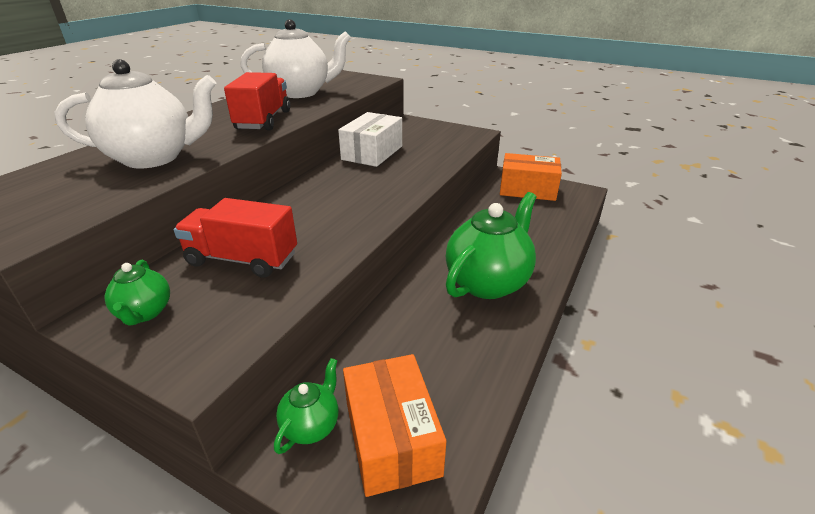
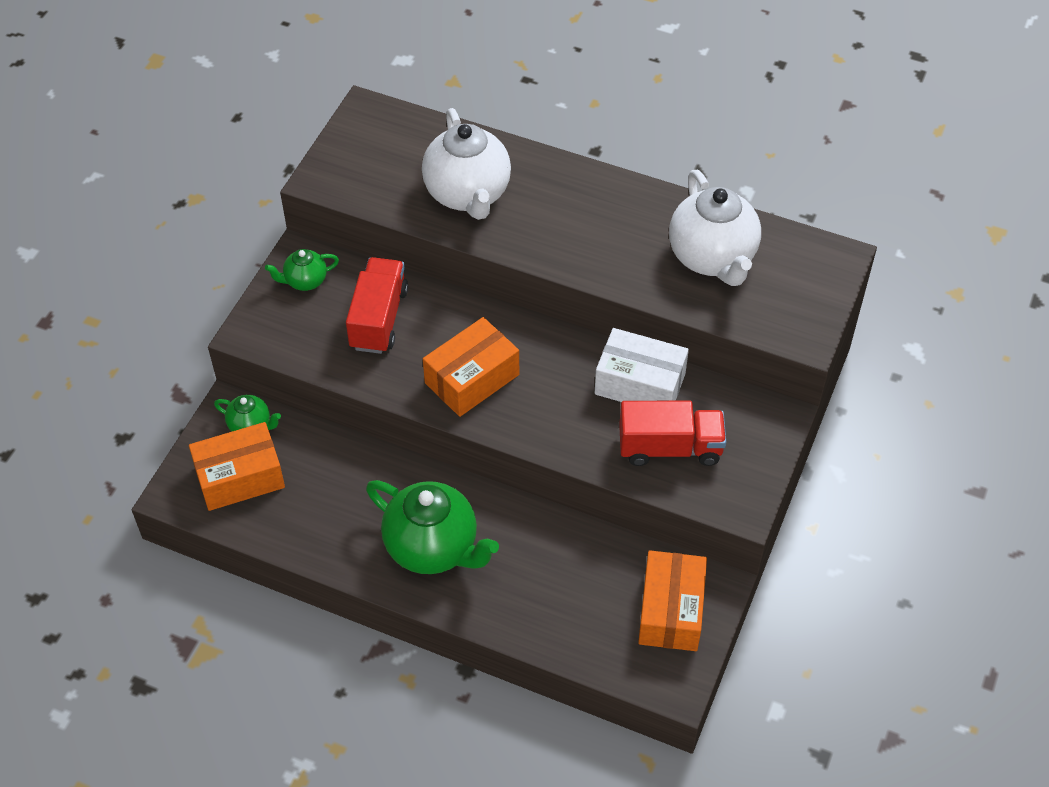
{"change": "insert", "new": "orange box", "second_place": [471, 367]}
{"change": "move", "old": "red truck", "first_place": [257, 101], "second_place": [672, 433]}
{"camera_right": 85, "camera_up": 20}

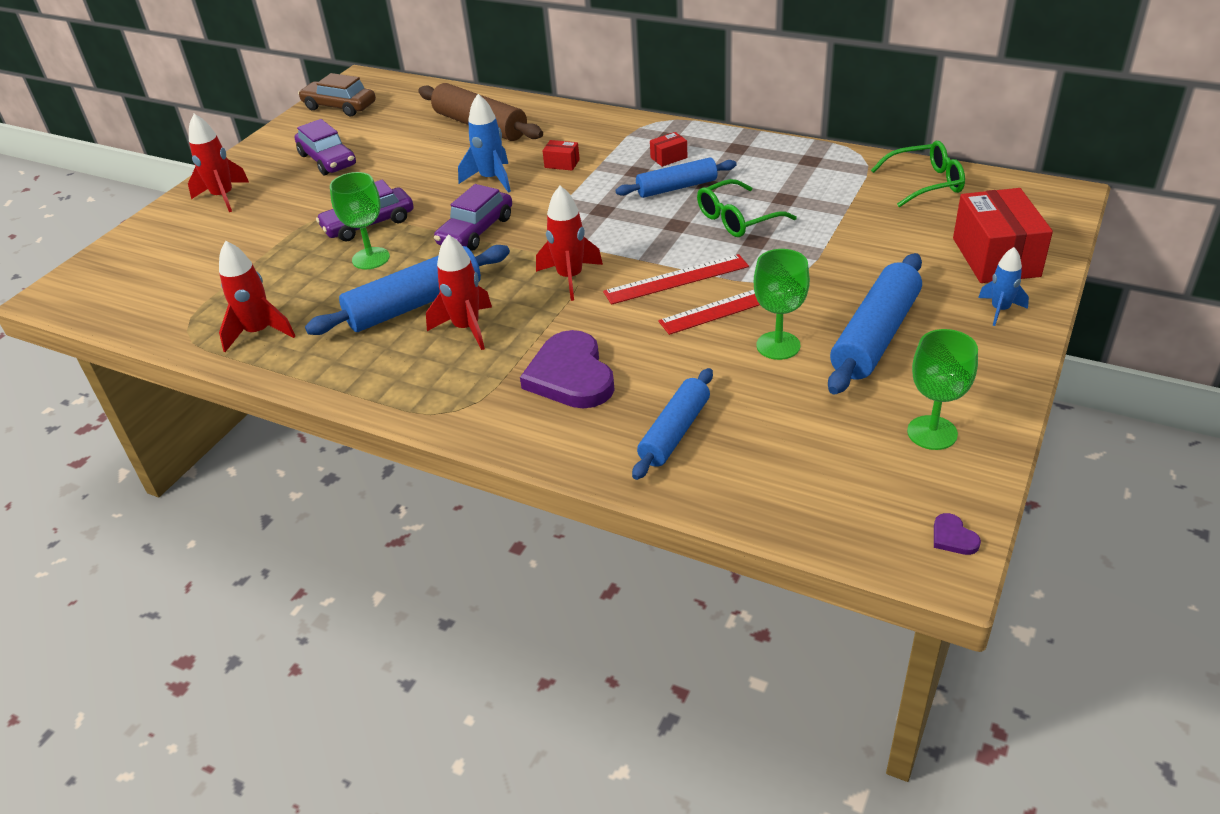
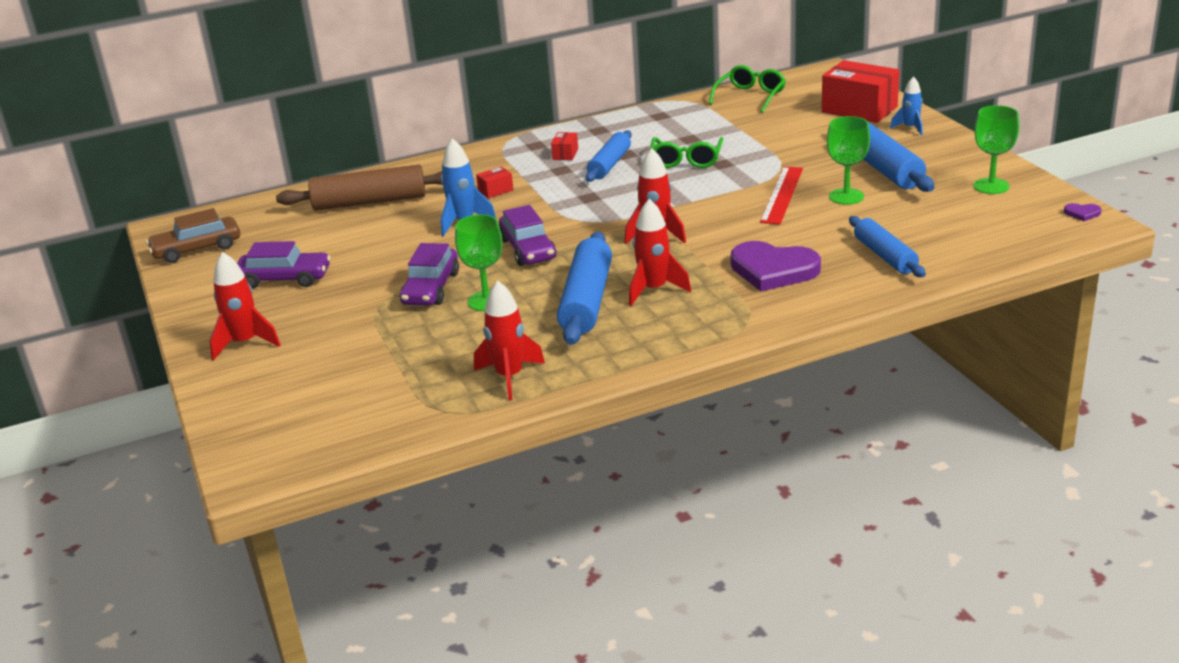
{"change": "delete", "old": "red ruler", "first_place": [676, 279]}
{"camera_right": -50, "camera_up": -10}

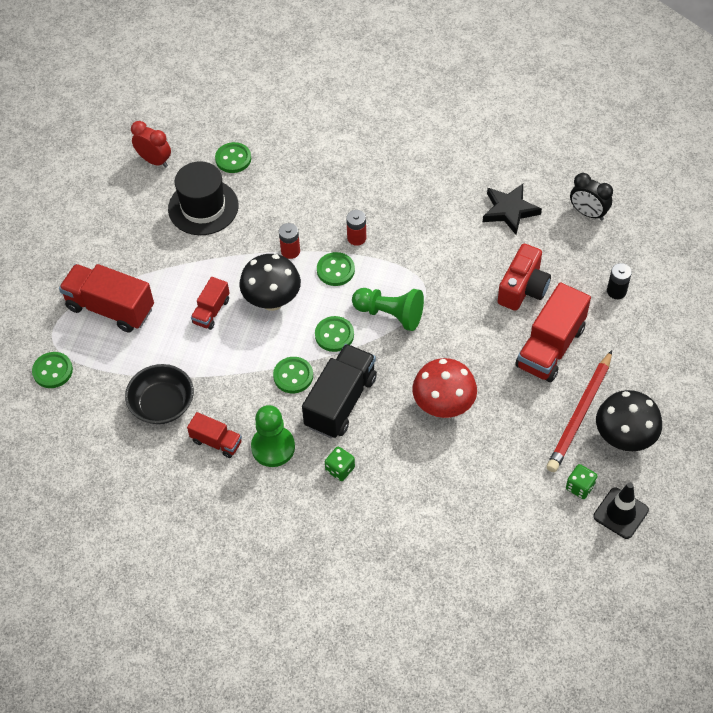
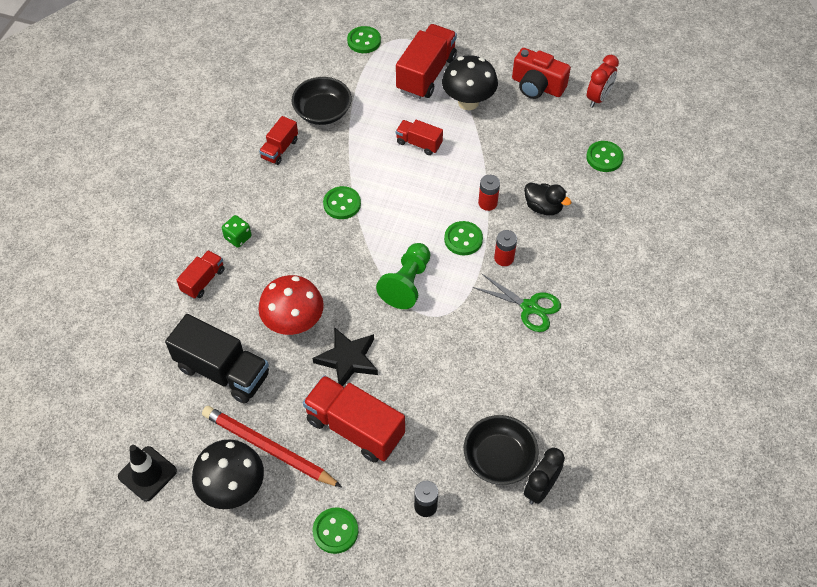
{"change": "move", "old": "black truck", "first_place": [339, 391], "second_place": [217, 359]}
{"change": "insert", "new": "red truck", "second_place": [200, 274]}
{"change": "move", "old": "black star", "first_place": [512, 209], "second_place": [345, 356]}
{"change": "move", "old": "green button", "first_place": [334, 334], "second_place": [335, 530]}
{"change": "move", "old": "black mushroom", "first_place": [270, 282], "second_place": [470, 82]}
{"change": "insert", "new": "black bowl", "second_place": [501, 450]}
{"change": "insert", "new": "green scissors", "second_place": [517, 302]}
{"change": "move", "old": "red camera", "first_place": [524, 277], "second_place": [541, 73]}
{"change": "insert", "new": "black duck", "second_place": [547, 199]}
{"change": "delete", "old": "black hat", "first_place": [203, 198]}
{"change": "delete", "old": "green pawn", "first_place": [273, 436]}
{"change": "delete", "old": "green dice", "first_place": [581, 481]}
{"camera_right": 90, "camera_up": 0}

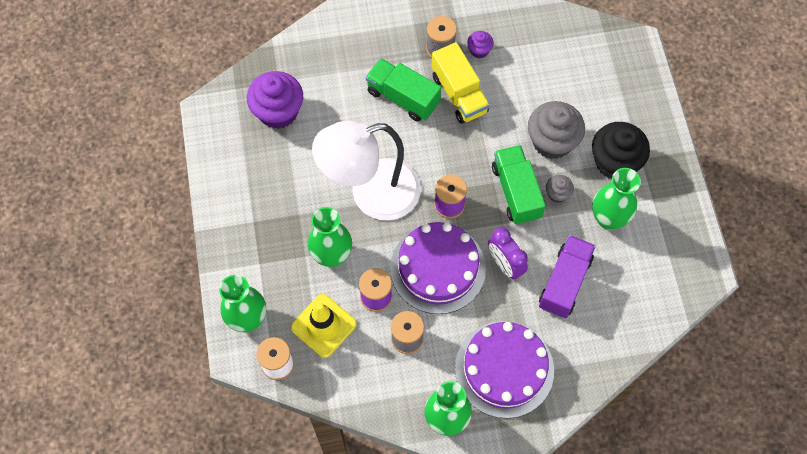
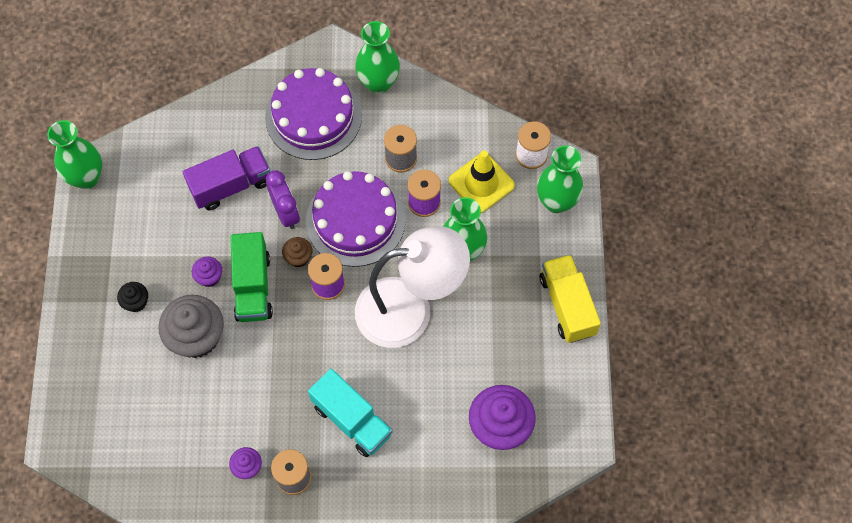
{"change": "move", "old": "green vase", "first_place": [616, 199], "second_place": [74, 154]}
{"change": "resize", "old": "black cupcake", "first_place": [621, 150], "second_place": [132, 297], "factor": 0.49}
{"change": "rotate", "old": "purple truck", "first_place": [567, 276], "second_place": [227, 178], "degrees": -150}
{"change": "recolor", "old": "grey cupcake", "new": "purple cupcake", "first_place": [560, 189], "second_place": [207, 272]}
{"change": "insert", "new": "brown cupcake", "second_place": [297, 252]}
{"change": "recolor", "old": "green truck", "new": "turquoise truck", "first_place": [403, 90], "second_place": [350, 413]}
{"change": "move", "old": "yellow truck", "first_place": [461, 83], "second_place": [570, 298]}
{"camera_right": -170, "camera_up": 0}

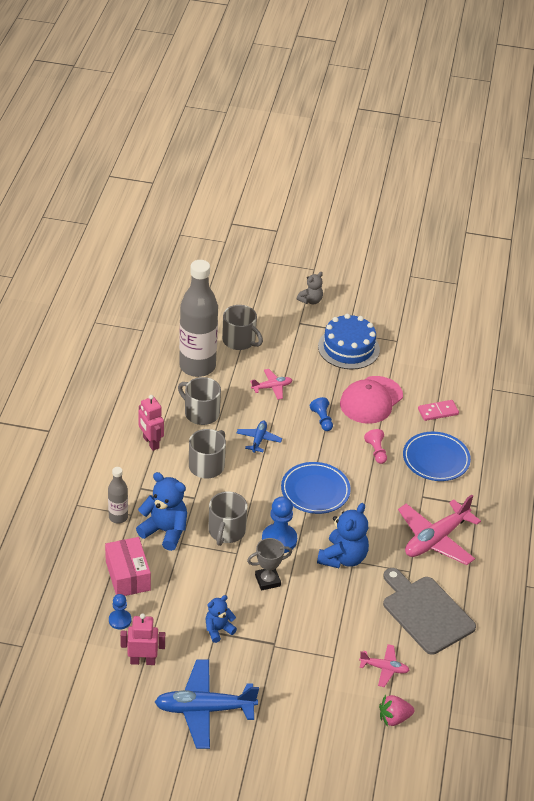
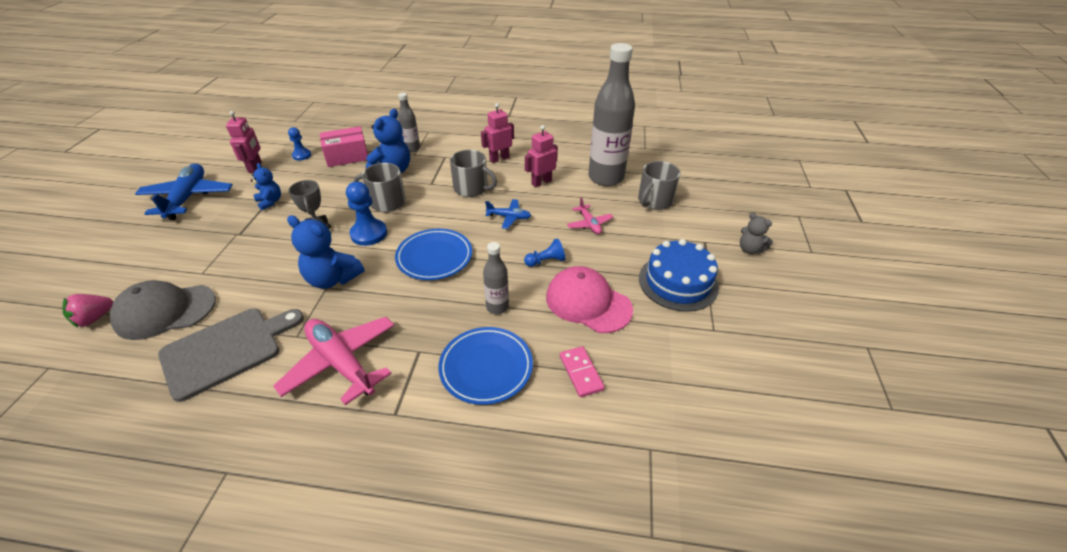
{"change": "rotate", "old": "pink strawberry", "first_place": [396, 710], "second_place": [88, 310], "degrees": -120}
{"change": "replace", "old": "pink plane", "new": "grey cap", "first_place": [384, 665], "second_place": [163, 310]}
{"change": "replace", "old": "pink pawn", "new": "grey bottle", "first_place": [375, 446], "second_place": [496, 278]}
{"change": "replace", "old": "grey mug", "new": "pink robot", "first_place": [199, 401], "second_place": [541, 156]}
{"camera_right": 90, "camera_up": 0}

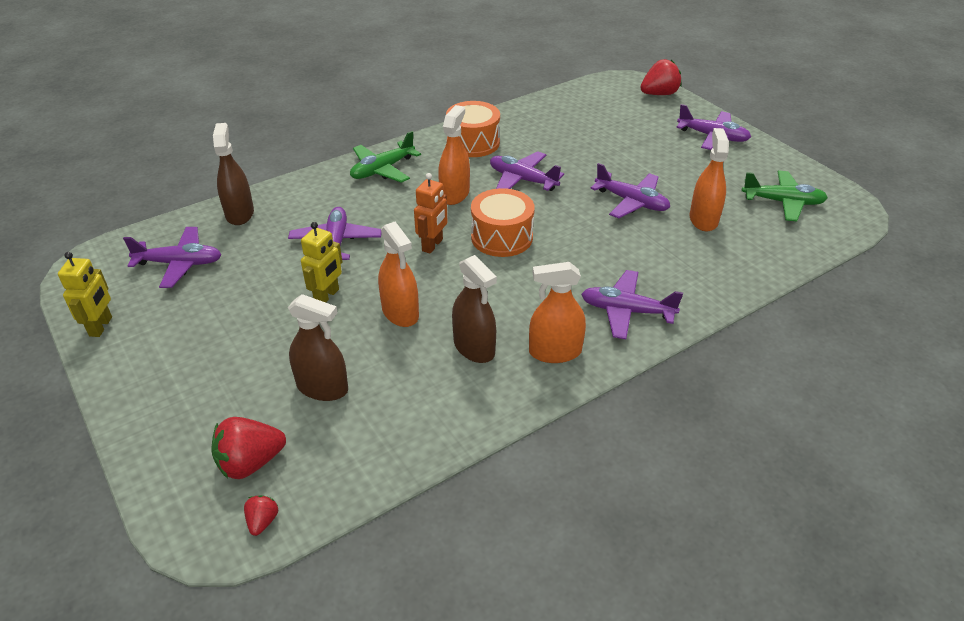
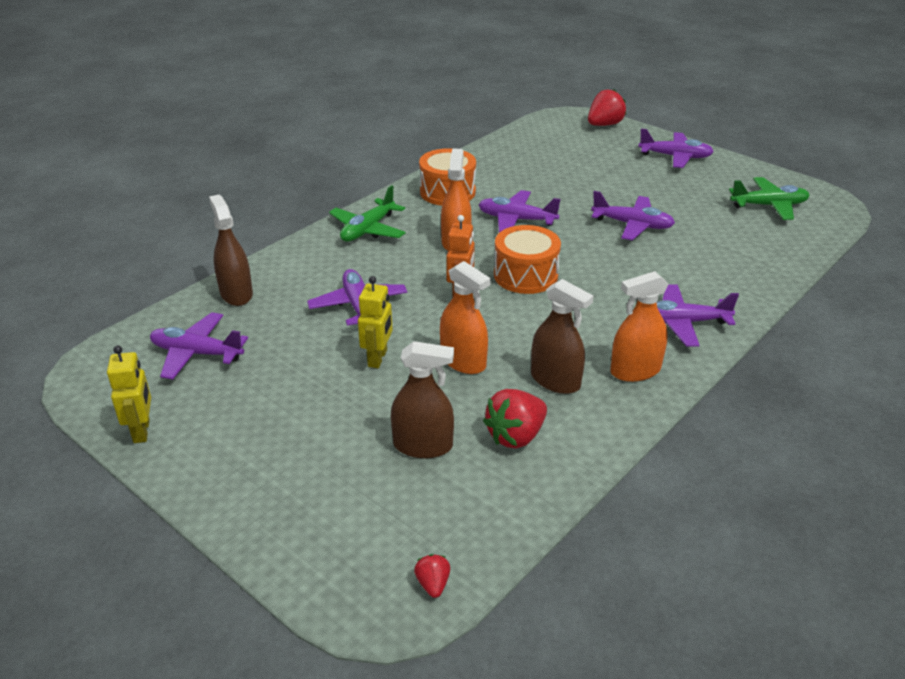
{"change": "rotate", "old": "purple plane", "first_place": [172, 257], "second_place": [199, 346], "degrees": -150}
{"change": "move", "old": "red strawberry", "first_place": [248, 448], "second_place": [515, 418]}
{"change": "delete", "old": "orange spray bottle", "first_place": [709, 179]}
{"camera_right": -15, "camera_up": -5}

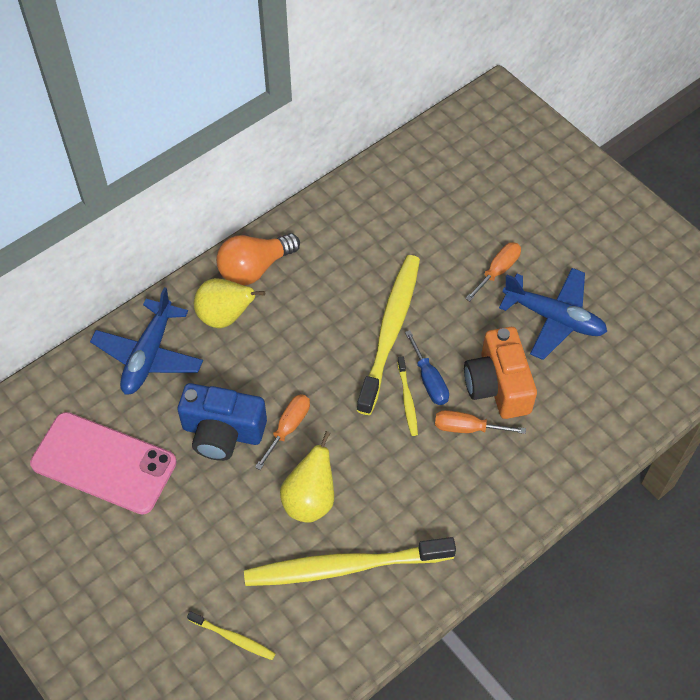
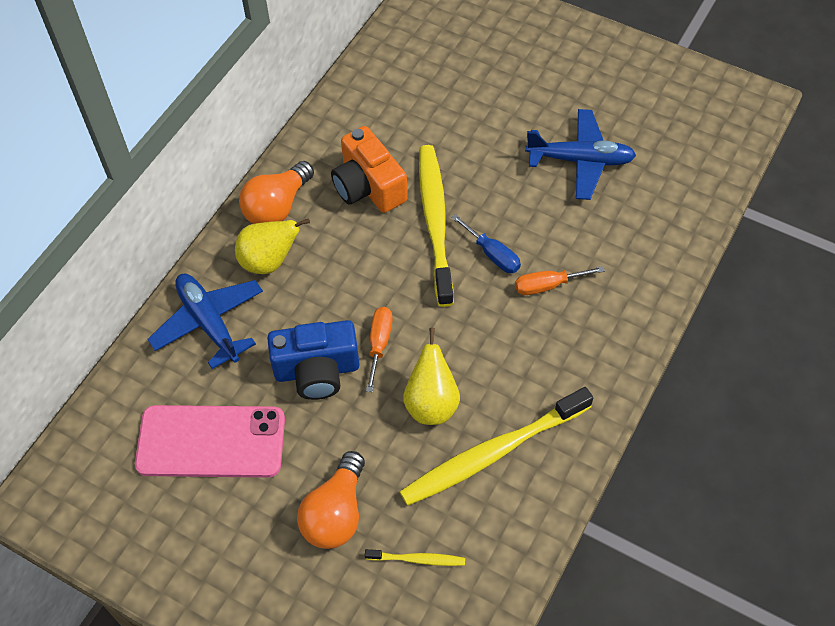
{"change": "rotate", "old": "blue plane", "first_place": [146, 341], "second_place": [205, 321], "degrees": 150}
{"change": "insert", "new": "orange light bulb", "second_place": [331, 500]}
{"change": "move", "old": "orange camera", "first_place": [500, 373], "second_place": [369, 169]}
{"change": "delete", "old": "yellow toothbrush", "first_place": [407, 396]}
{"change": "delete", "old": "orange screwdriver", "first_place": [493, 272]}
{"camera_right": -20, "camera_up": 0}

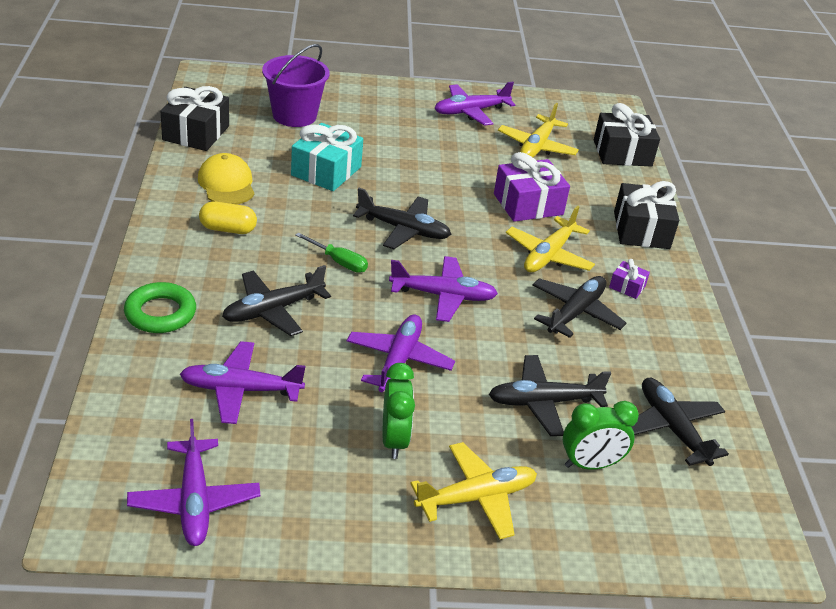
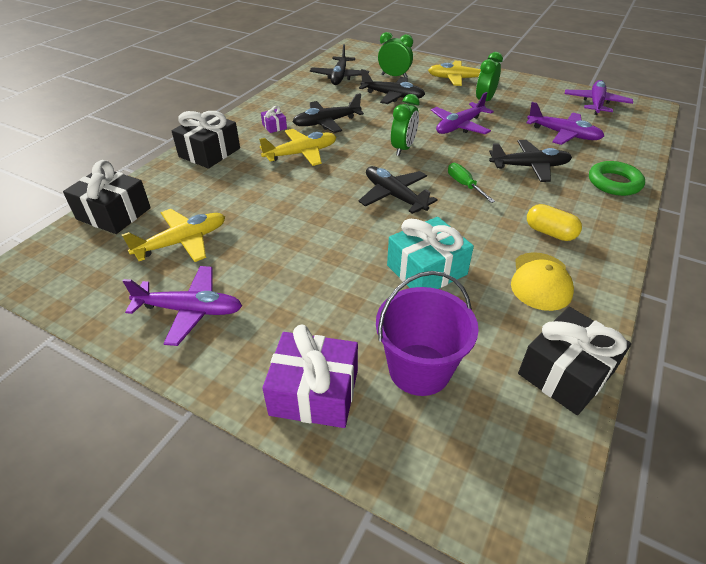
{"change": "move", "old": "purple gift", "first_place": [532, 187], "second_place": [310, 376]}
{"change": "replace", "old": "purple plane", "new": "green clock", "first_place": [443, 289], "second_place": [405, 125]}
{"camera_right": -145, "camera_up": 5}

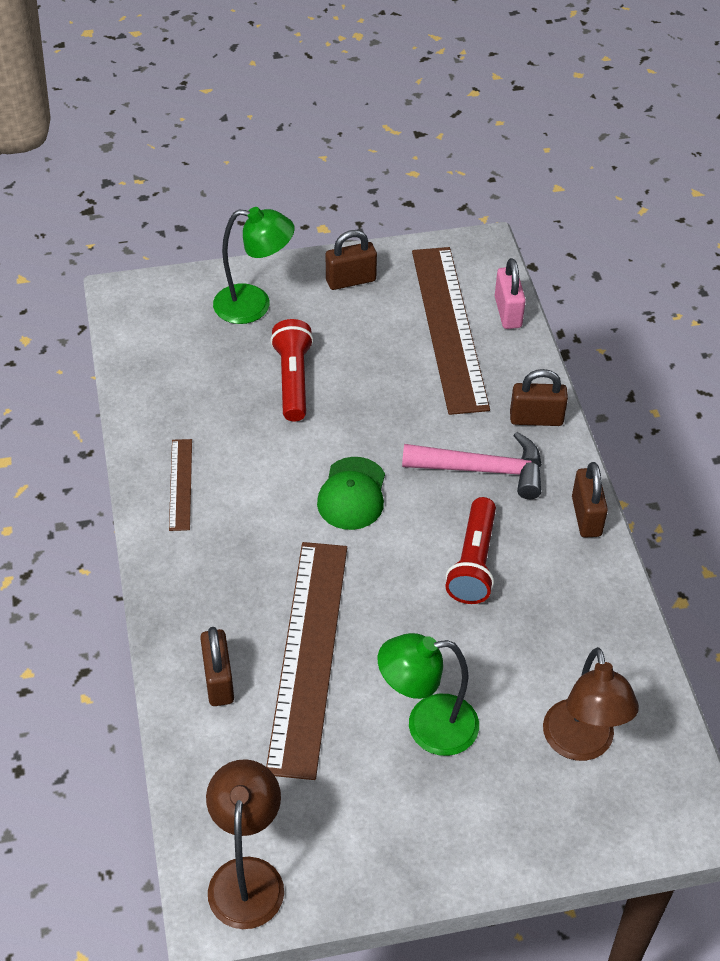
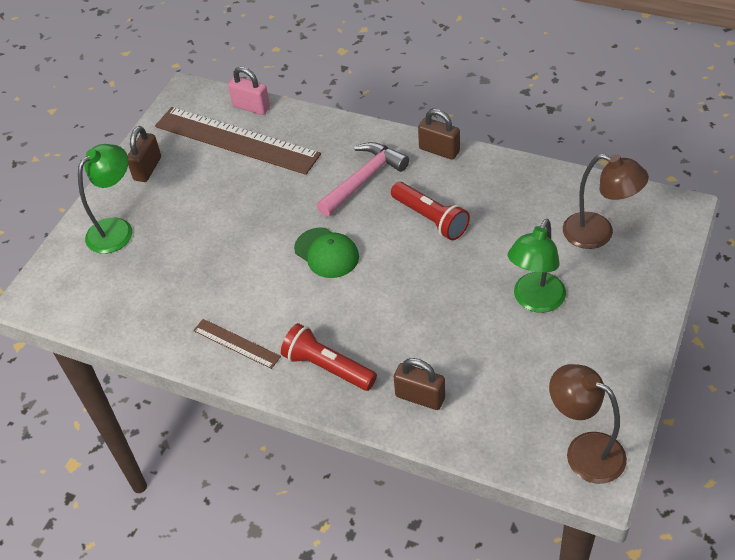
{"change": "move", "old": "red flashlight", "first_place": [292, 370], "second_place": [329, 357]}
{"change": "delete", "old": "brown ruler", "first_place": [306, 661]}
{"change": "delete", "old": "brown padlock", "first_place": [539, 397]}
{"camera_right": -50, "camera_up": 0}

